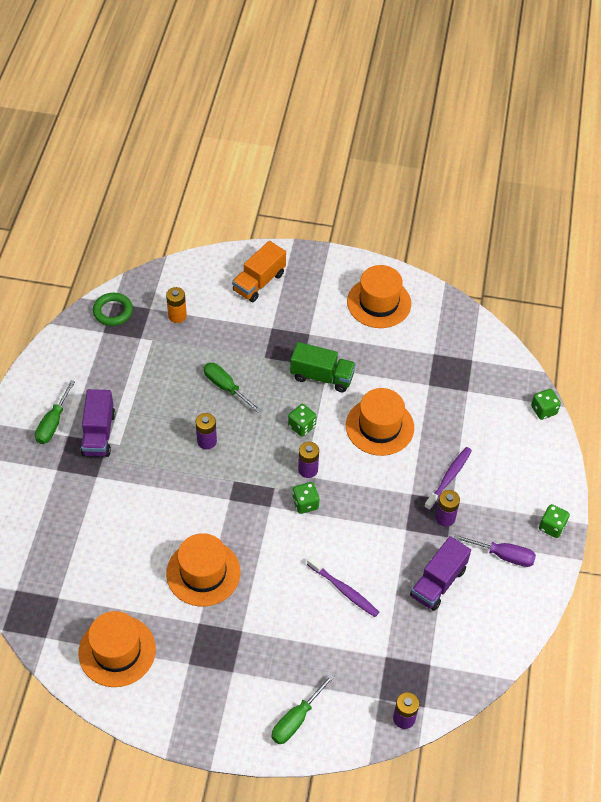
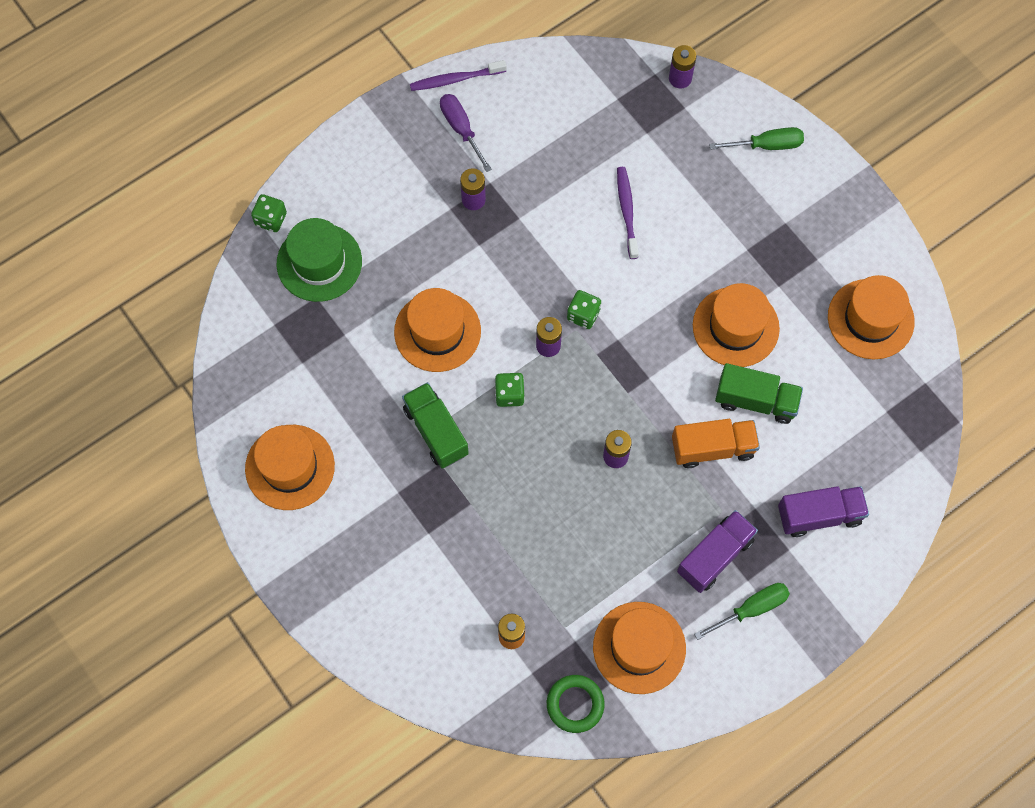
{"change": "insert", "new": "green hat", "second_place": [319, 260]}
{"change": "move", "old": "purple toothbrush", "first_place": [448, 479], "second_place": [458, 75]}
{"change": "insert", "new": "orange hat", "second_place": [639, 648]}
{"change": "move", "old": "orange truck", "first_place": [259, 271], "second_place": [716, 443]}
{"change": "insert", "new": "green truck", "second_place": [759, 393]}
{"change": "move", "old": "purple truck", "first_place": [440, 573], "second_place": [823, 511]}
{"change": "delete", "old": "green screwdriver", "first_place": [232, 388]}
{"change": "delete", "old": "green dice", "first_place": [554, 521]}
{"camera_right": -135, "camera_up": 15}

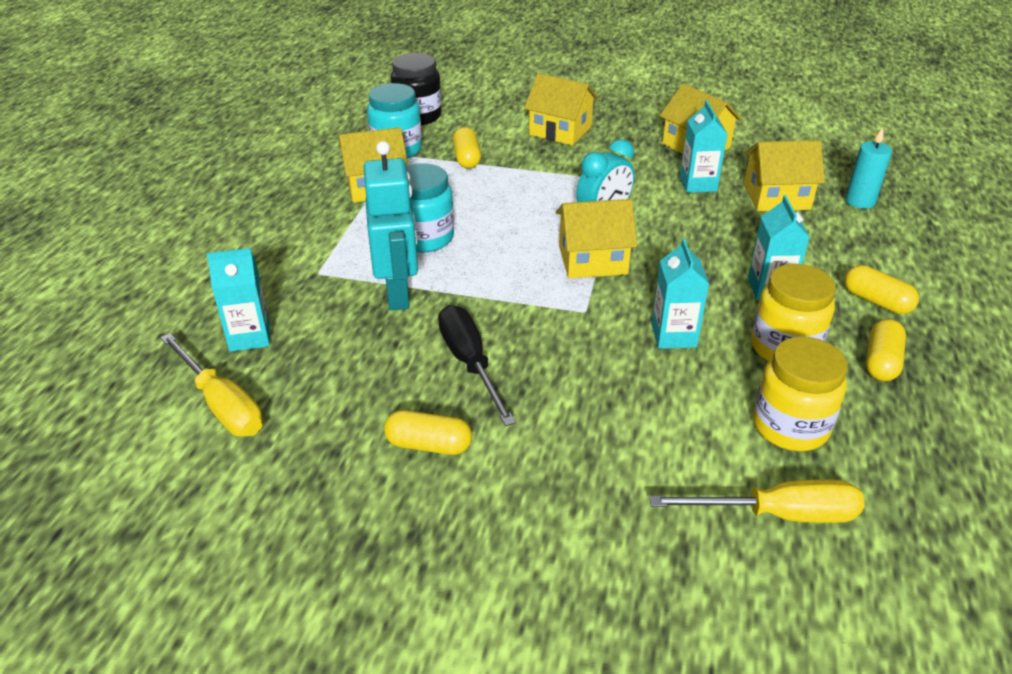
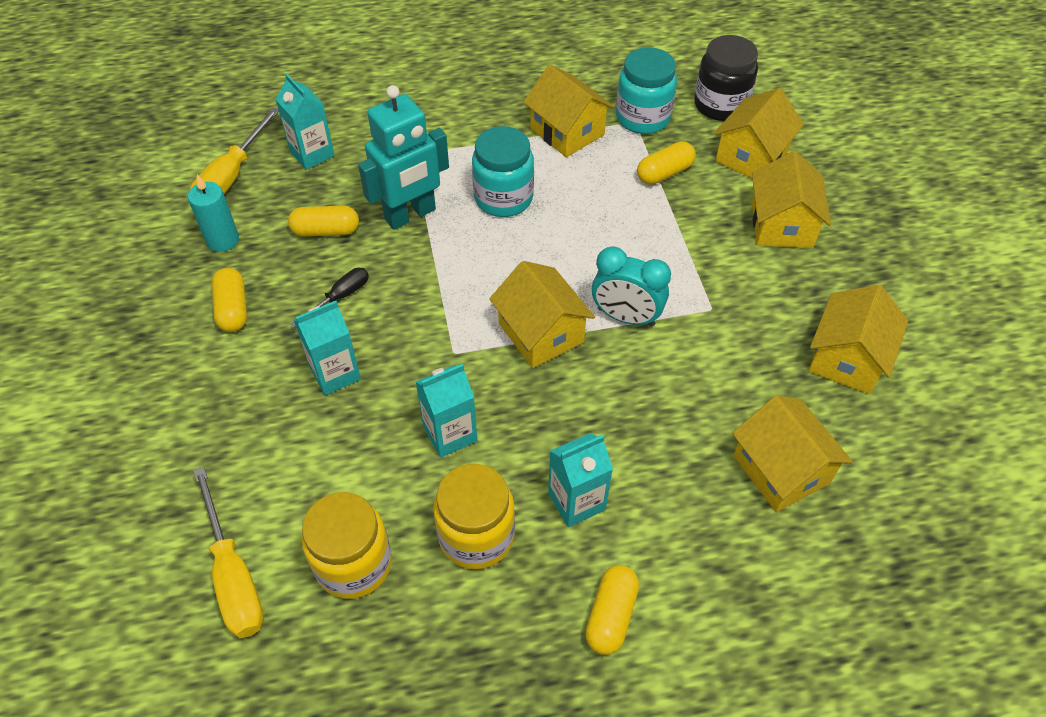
{"change": "move", "old": "turquoise candle", "first_place": [869, 168], "second_place": [213, 213]}
{"change": "move", "old": "yellow capsule", "first_place": [886, 350], "second_place": [323, 221]}
{"change": "resize", "old": "black screwdriver", "first_place": [477, 365], "second_place": [329, 298], "factor": 0.6}
{"change": "move", "old": "turquoise carton", "first_place": [703, 146], "second_place": [327, 348]}
{"change": "insert", "new": "yellow house", "second_place": [759, 133]}
{"camera_right": 65, "camera_up": 15}

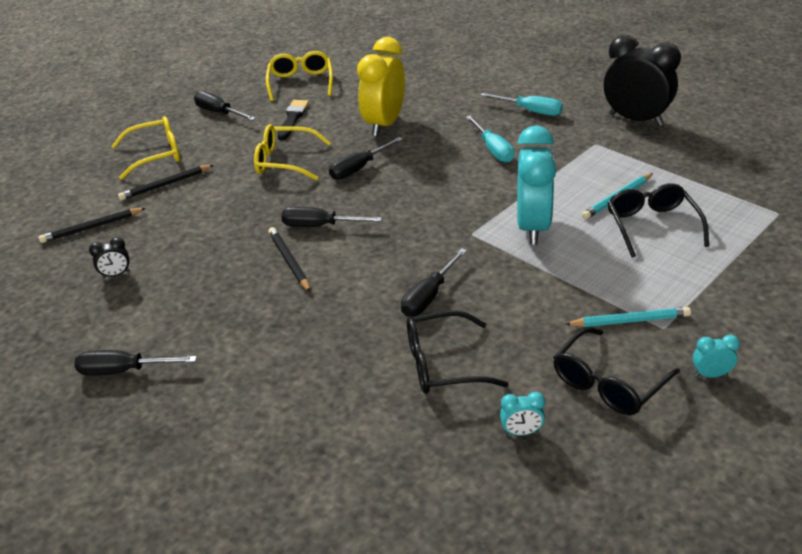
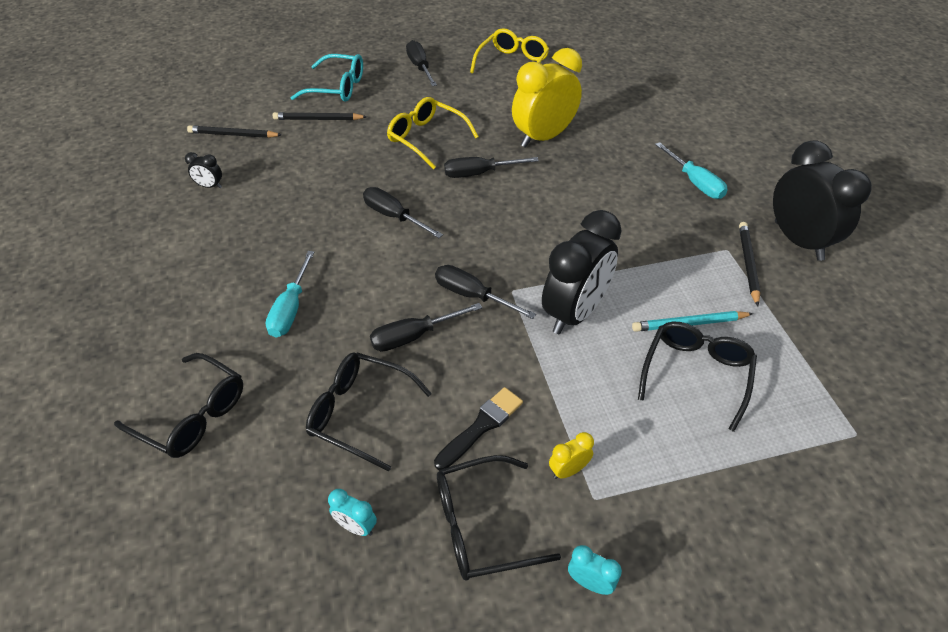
{"change": "insert", "new": "black glasses", "second_place": [178, 405]}
{"change": "move", "old": "turquoise screwdriver", "first_place": [490, 139], "second_place": [290, 294]}
{"change": "recolor", "old": "yellow glasses", "new": "turquoise glasses", "first_place": [145, 148], "second_place": [327, 78]}
{"change": "move", "old": "black brush", "first_place": [293, 120], "second_place": [478, 428]}
{"change": "move", "old": "black screwdriver", "first_place": [135, 363], "second_place": [485, 292]}
{"change": "recolor", "old": "turquoise clock", "new": "black clock", "first_place": [536, 185], "second_place": [582, 272]}
{"change": "replace", "old": "turquoise pencil", "new": "yellow clock", "first_place": [628, 317], "second_place": [571, 455]}
{"change": "move", "old": "black pencil", "first_place": [290, 259], "second_place": [749, 264]}
{"camera_right": 30, "camera_up": 10}

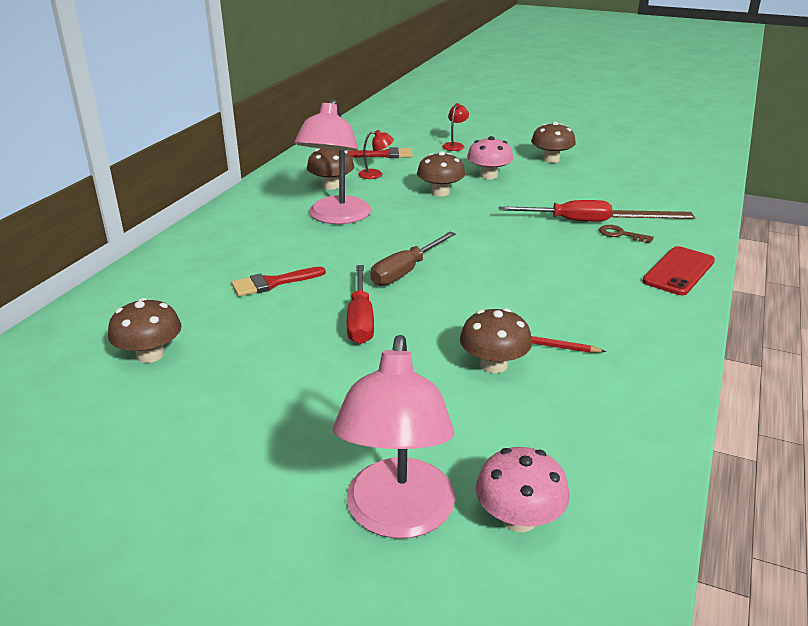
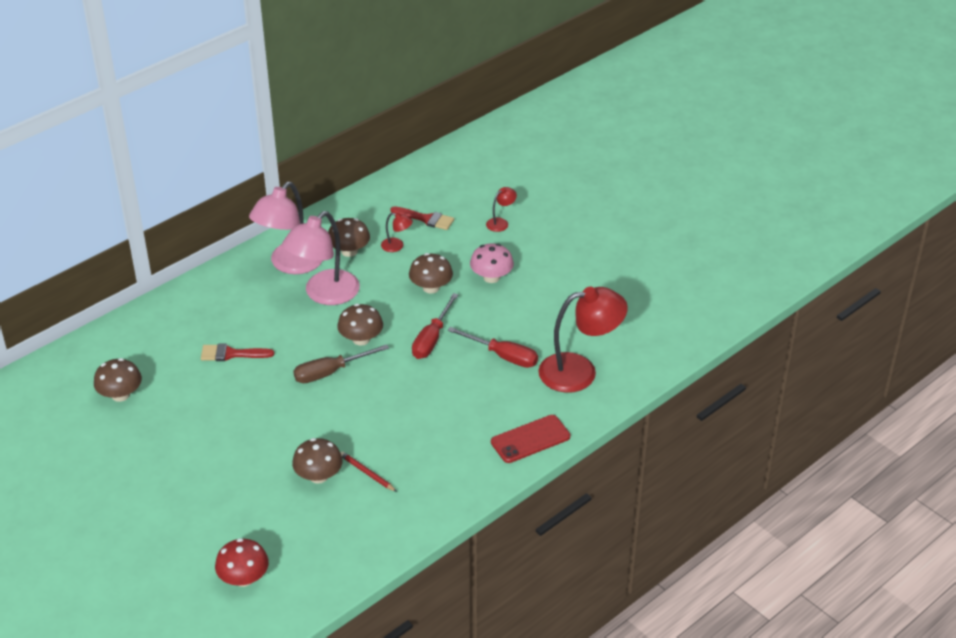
{"change": "recolor", "old": "pink mushroom", "new": "red mushroom", "first_place": [523, 489], "second_place": [242, 562]}
{"change": "move", "old": "pink lamp", "first_place": [394, 437], "second_place": [286, 228]}
{"change": "move", "old": "brown mushroom", "first_place": [553, 142], "second_place": [360, 325]}
{"change": "move", "old": "red screwdriver", "first_place": [360, 304], "second_place": [435, 326]}
{"change": "replace", "old": "brown ruler", "new": "red lamp", "first_place": [653, 214], "second_place": [583, 339]}
{"change": "delete", "old": "brown key", "first_place": [626, 234]}
{"camera_right": 25, "camera_up": 10}

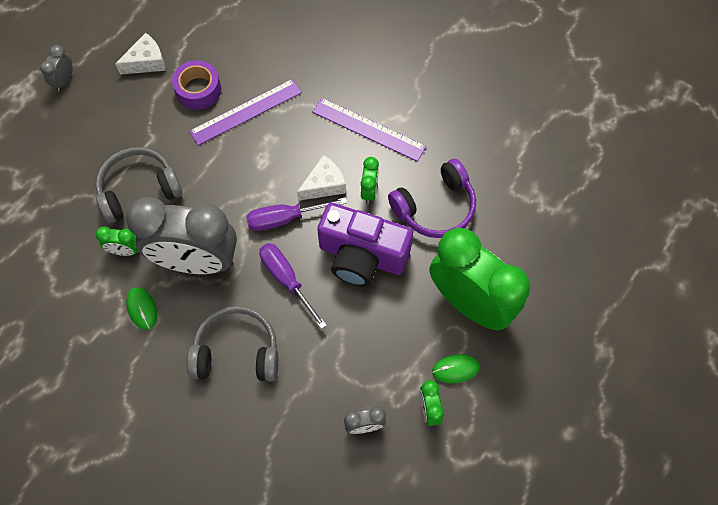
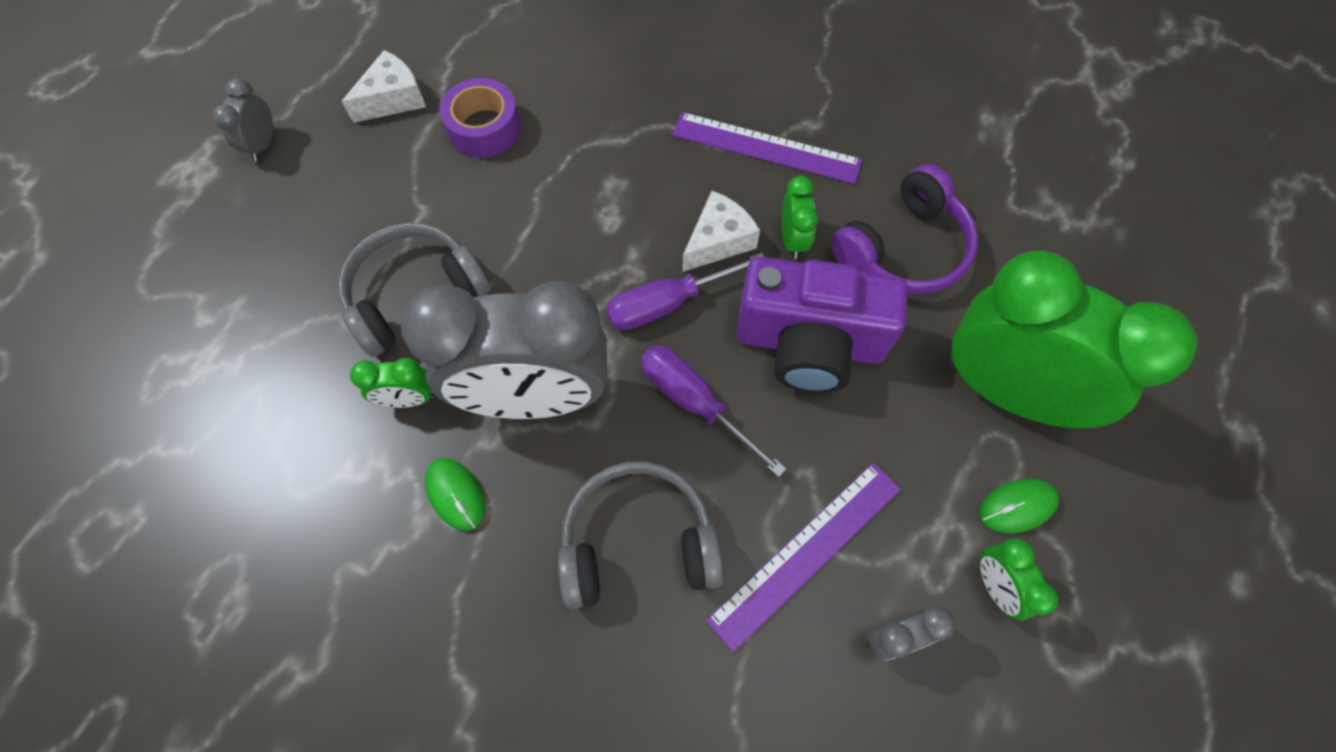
{"change": "move", "old": "purple ruler", "first_place": [245, 112], "second_place": [803, 557]}
{"camera_right": -10, "camera_up": 0}

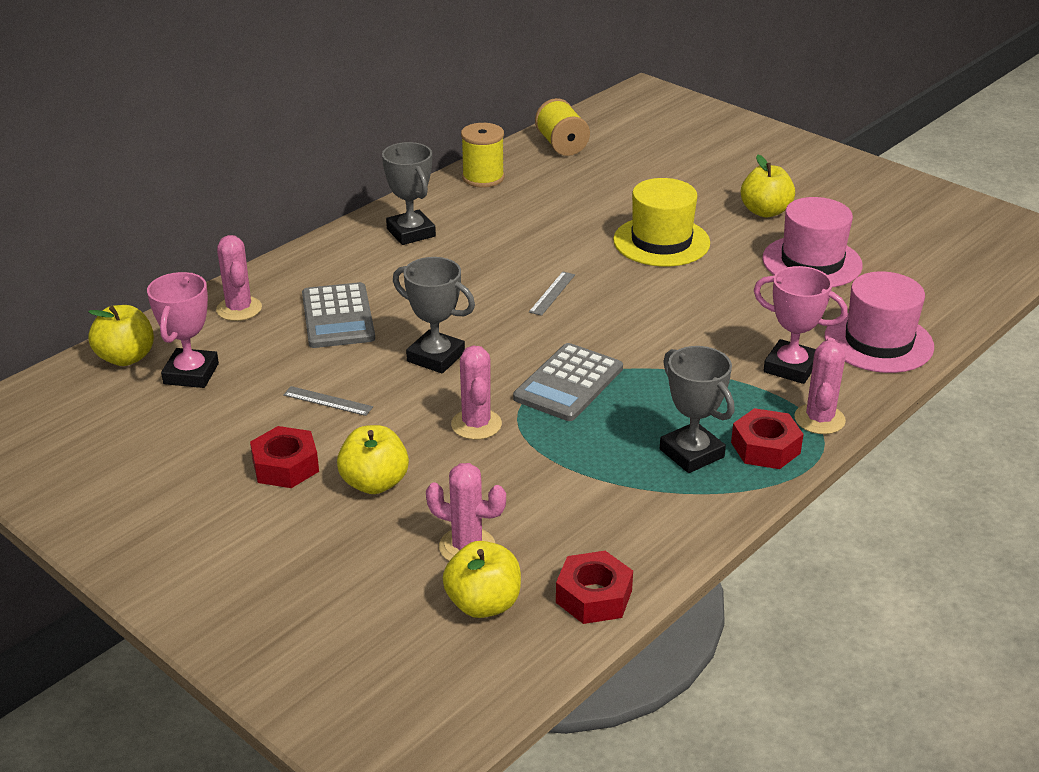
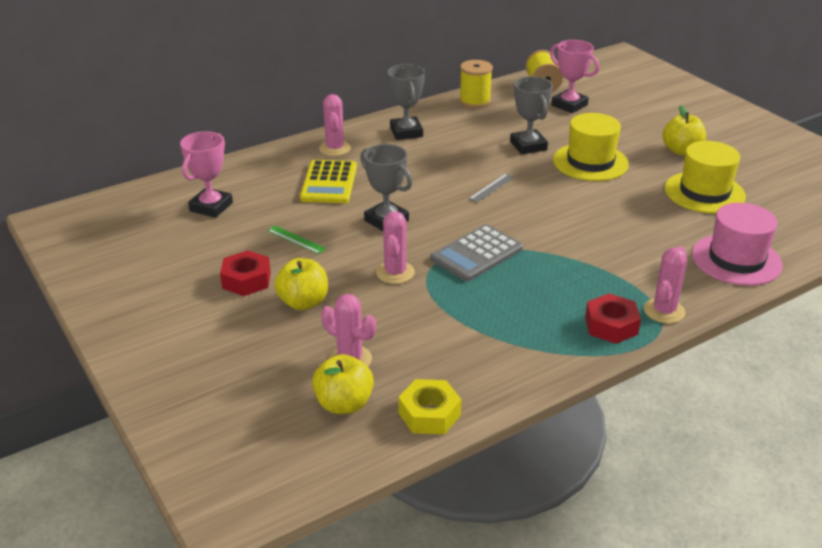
{"change": "recolor", "old": "grey ruler", "new": "green ruler", "first_place": [328, 401], "second_place": [296, 240]}
{"change": "recolor", "old": "grey calculator", "new": "yellow calculator", "first_place": [338, 315], "second_place": [328, 181]}
{"change": "move", "old": "pink cactus", "first_place": [239, 278], "second_place": [335, 125]}
{"change": "recolor", "old": "red nut", "new": "yellow nut", "first_place": [594, 587], "second_place": [430, 407]}
{"change": "move", "old": "grey trophy", "first_place": [697, 409], "second_place": [531, 115]}
{"change": "move", "old": "pink trophy", "first_place": [801, 325], "second_place": [574, 76]}
{"change": "recolor", "old": "pink hat", "new": "yellow hat", "first_place": [812, 242], "second_place": [705, 177]}
{"change": "delete", "old": "yellow apple", "first_place": [121, 335]}
{"camera_right": 15, "camera_up": 0}

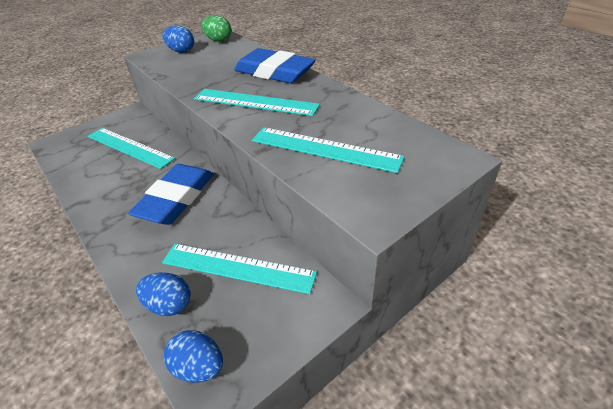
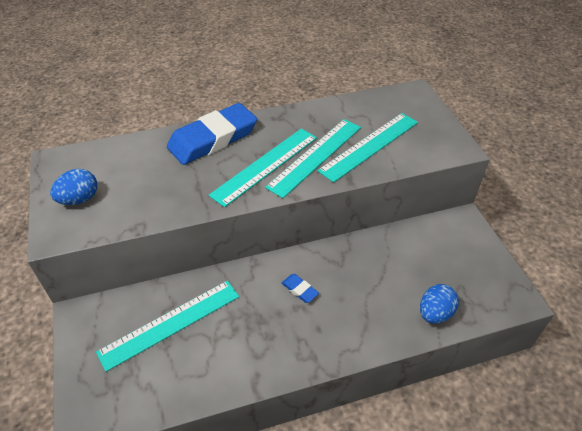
{"change": "move", "old": "turquoise ruler", "first_place": [239, 269], "second_place": [313, 158]}
{"change": "resize", "old": "blue eraser", "first_place": [171, 194], "second_place": [300, 288], "factor": 0.4}
{"change": "delete", "old": "blue egg", "first_place": [193, 356]}
{"change": "delete", "old": "green egg", "first_place": [216, 28]}
{"camera_right": -70, "camera_up": 5}

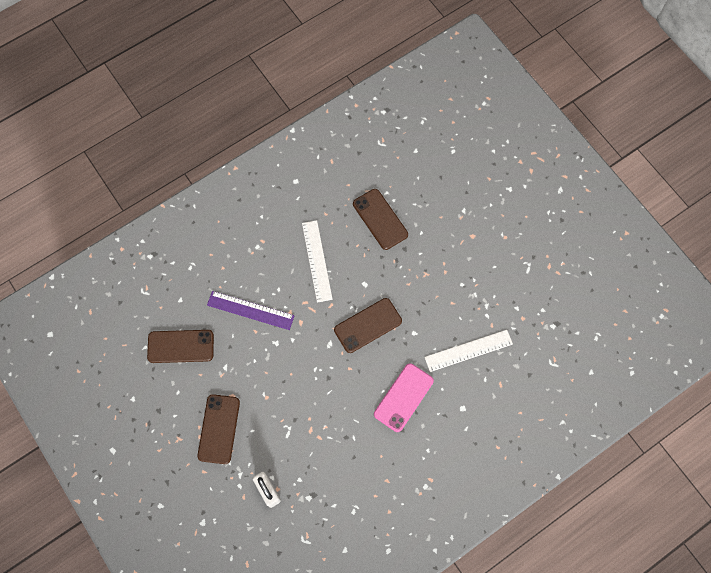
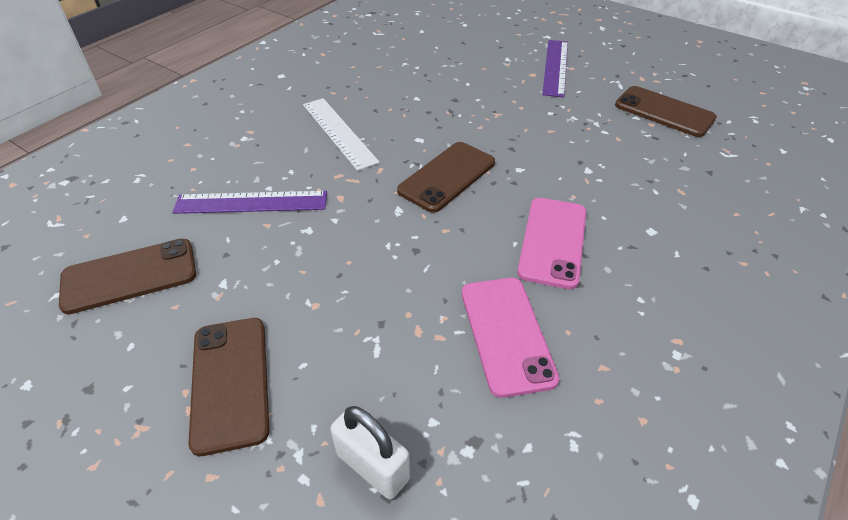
{"change": "insert", "new": "pink phone", "second_place": [511, 338]}
{"change": "insert", "new": "purple ruler", "second_place": [555, 69]}
{"change": "move", "old": "brown phone", "first_place": [380, 219], "second_place": [666, 111]}
{"change": "delete", "old": "white ruler", "first_place": [468, 351]}
{"camera_right": -20, "camera_up": -25}

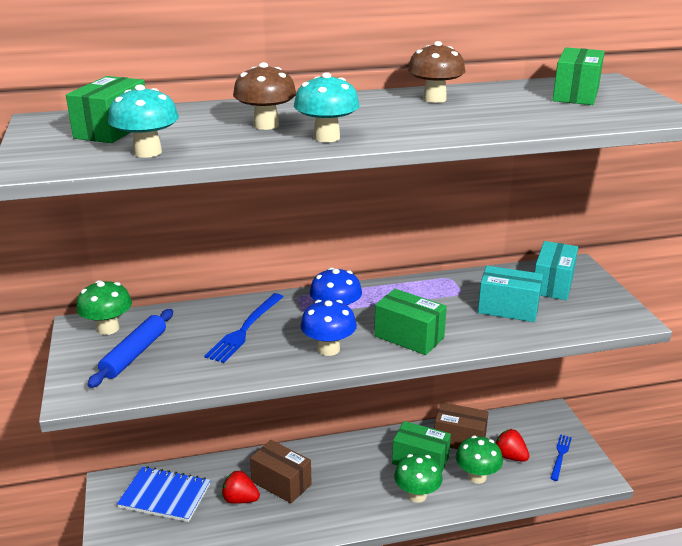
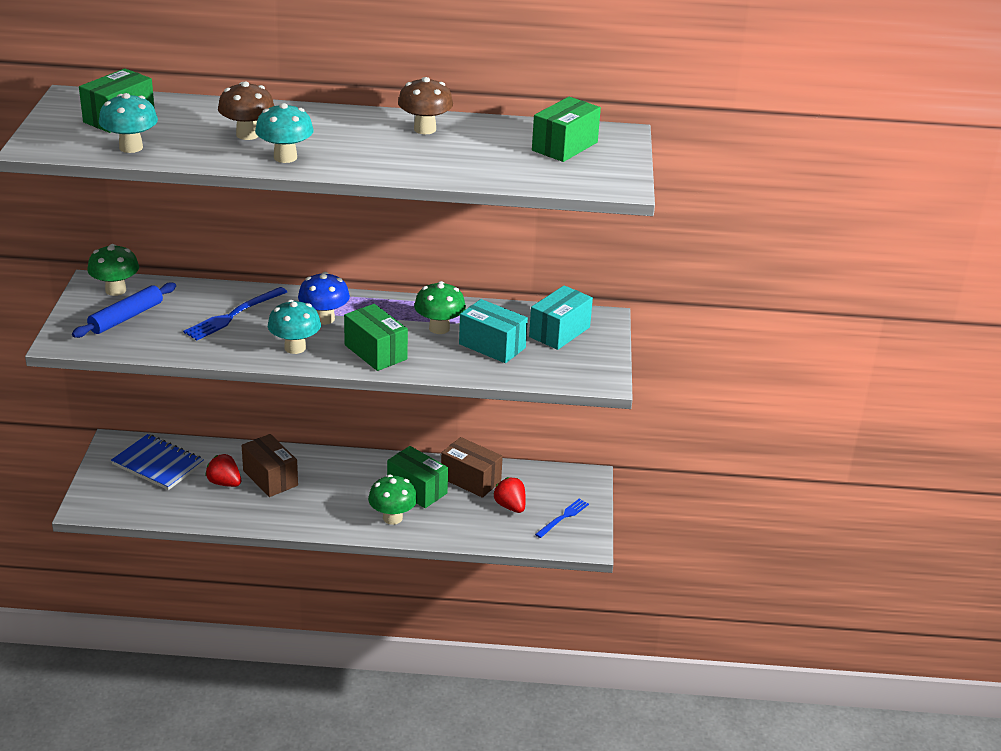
{"change": "recolor", "old": "blue mushroom", "new": "turquoise mushroom", "first_place": [328, 328], "second_place": [294, 327]}
{"change": "move", "old": "green mushroom", "first_place": [479, 460], "second_place": [440, 307]}
{"camera_right": 15, "camera_up": 5}

